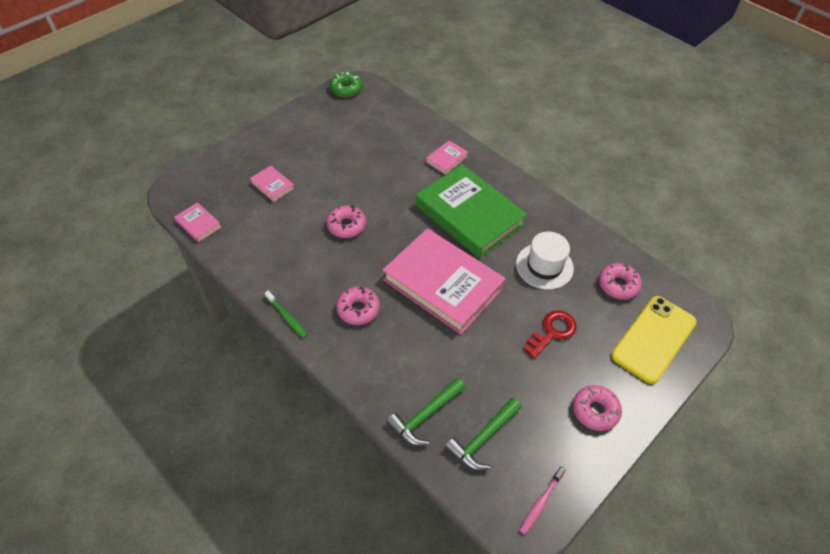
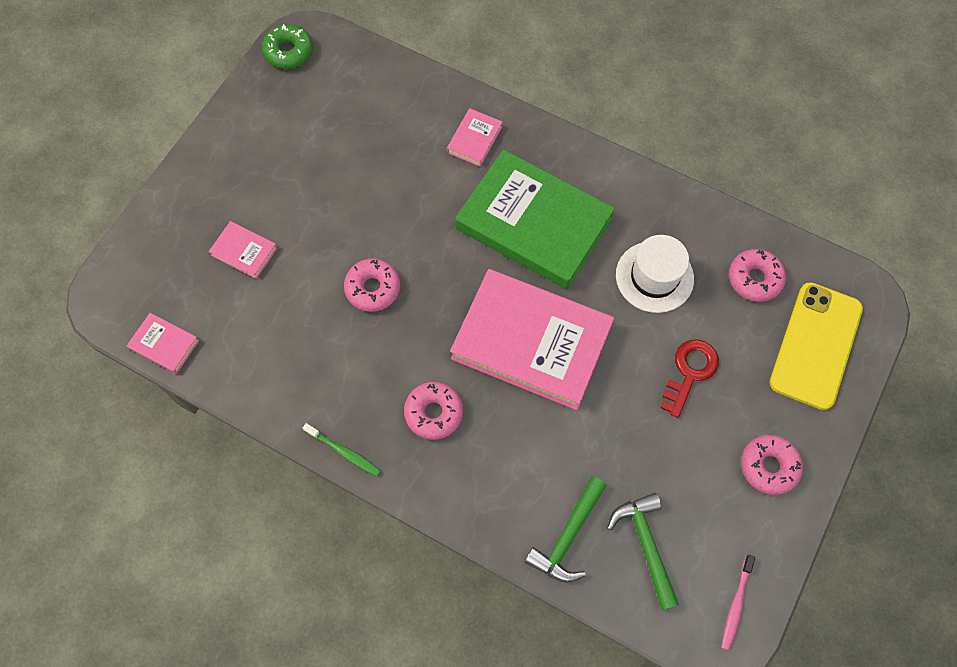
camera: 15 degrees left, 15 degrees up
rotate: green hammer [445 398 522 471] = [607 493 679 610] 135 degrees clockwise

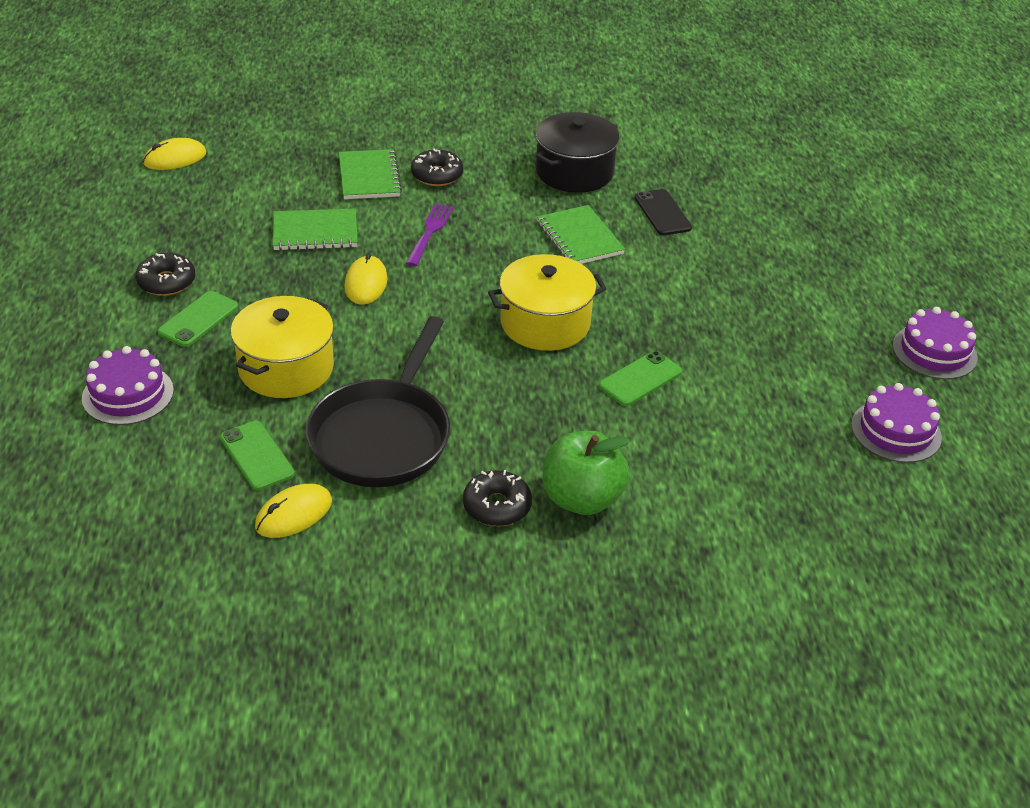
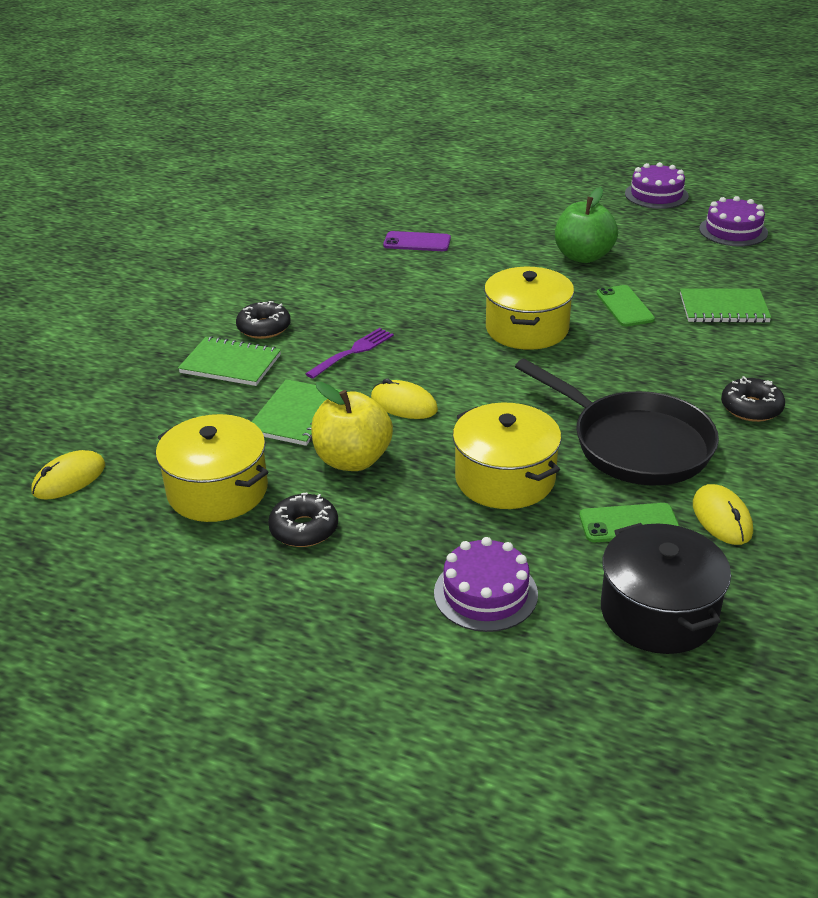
camera: 60 degrees left, 5 degrees down
delete: green phone [157 291 238 347]
insert: yellow pot [156 414 268 522]; yellow apple [311 382 393 471]
move: green apple [543 431 630 515] to [555 187 618 263]; black pot [536 112 619 193] to [601 523 731 654]; green notebook [537 205 625 264] to [680 288 771 323]
recolor: black phone [635 189 692 235] to purple phone [383 231 451 251]
rotate: yellow mouse [143 138 206 170] = [31 450 105 500] 45 degrees clockwise; purple fork [406 203 454 266] = [305 328 394 379] 90 degrees clockwise

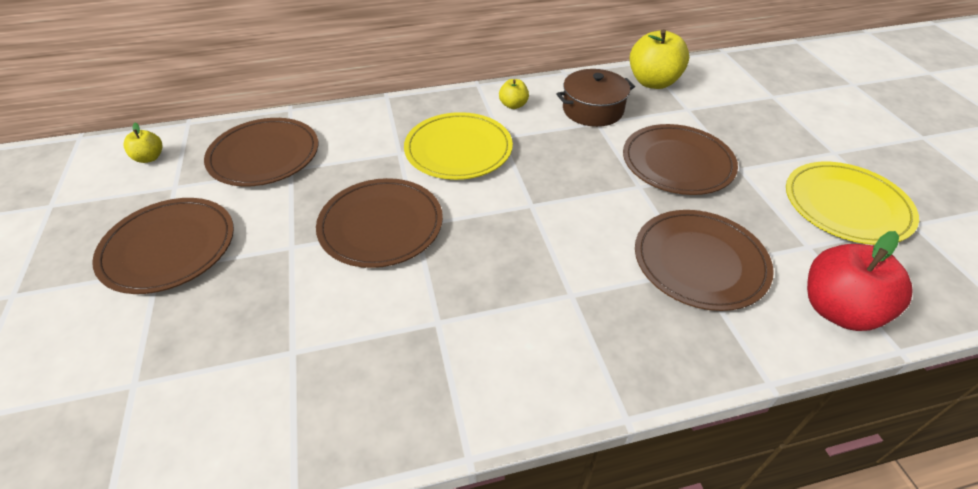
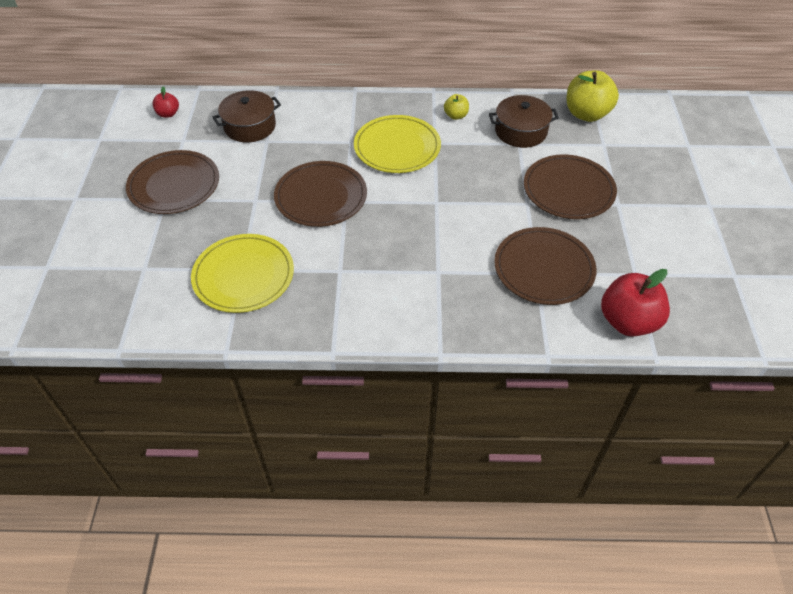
camera: 15 degrees right, 5 degrees up
move: yellow plate [786 162 919 245] to [191 234 294 313]
replace: brown plate [204 118 319 187] to brown pot [212 90 281 142]
recolor: yellow apple [124 123 162 163] to red apple [153 87 179 118]

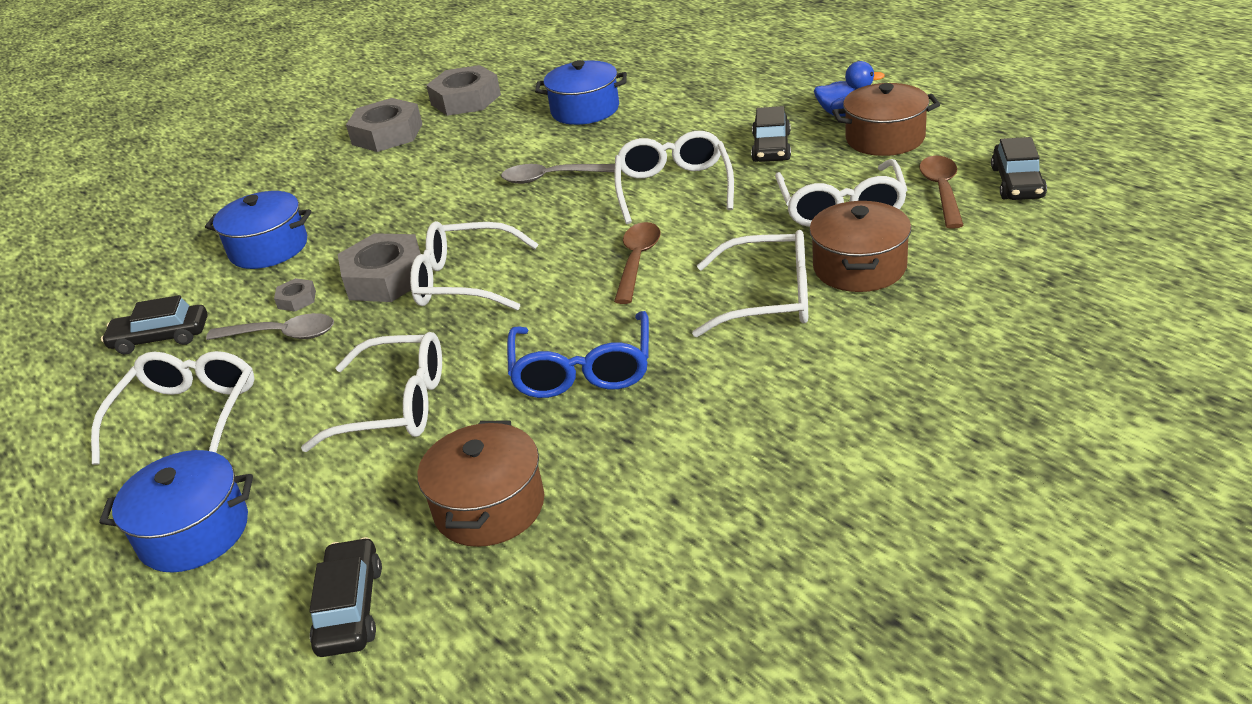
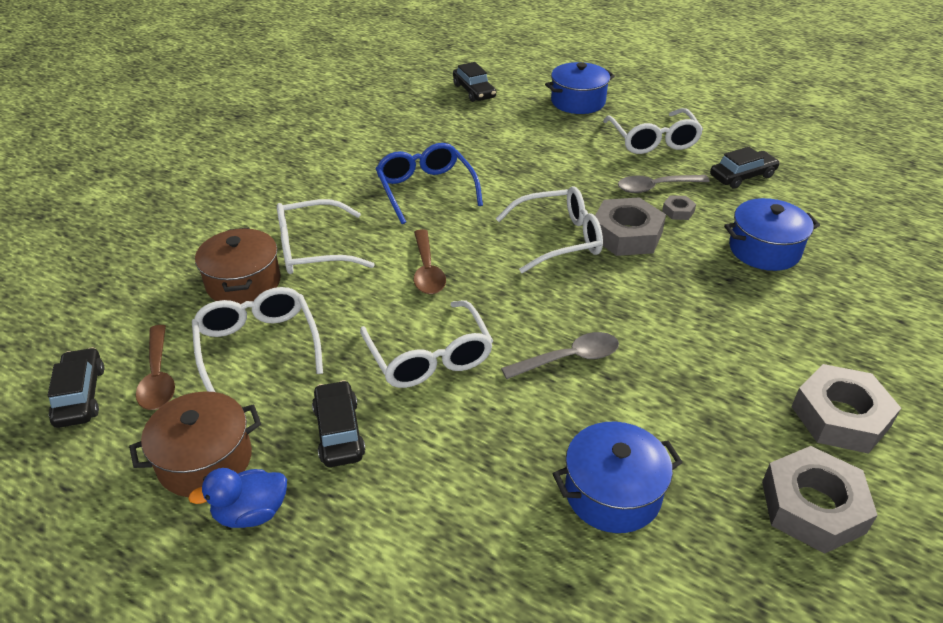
camera: 155 degrees right, 5 degrees up
delete: white glasses [301 332 442 452]; brown pot [417 420 544 547]

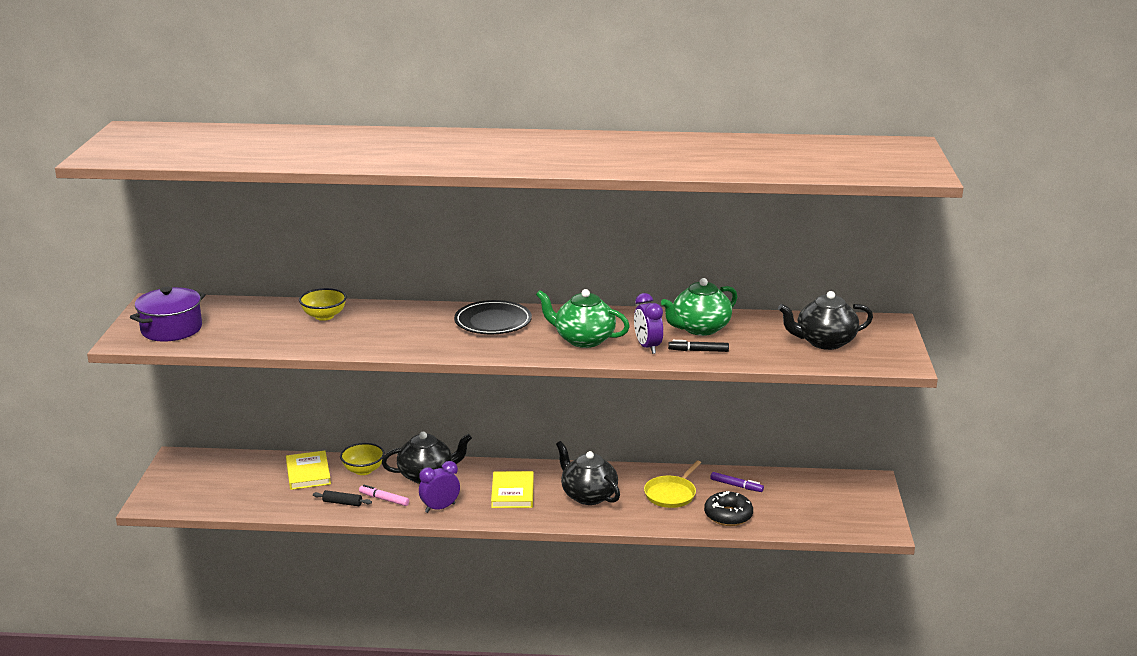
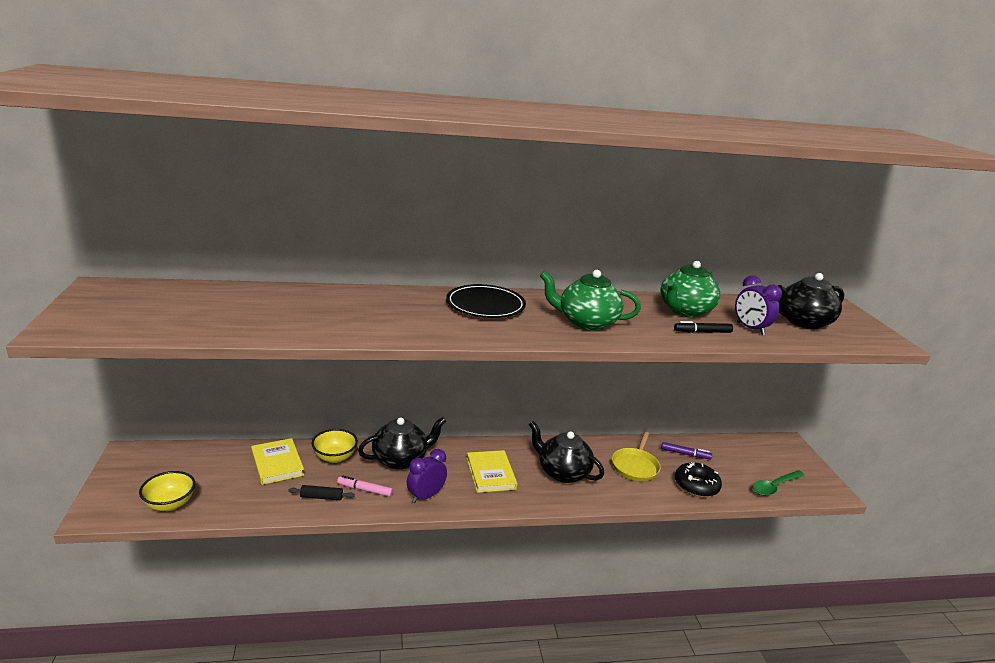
camera: 15 degrees left, 0 degrees up
delete: purple pot [130 287 206 342]
insert: green spoon [752 470 805 496]
move: yellow bowl [299 288 347 321] to [139 471 195 511]; purple clock [634 293 663 354] to [735 276 782 335]

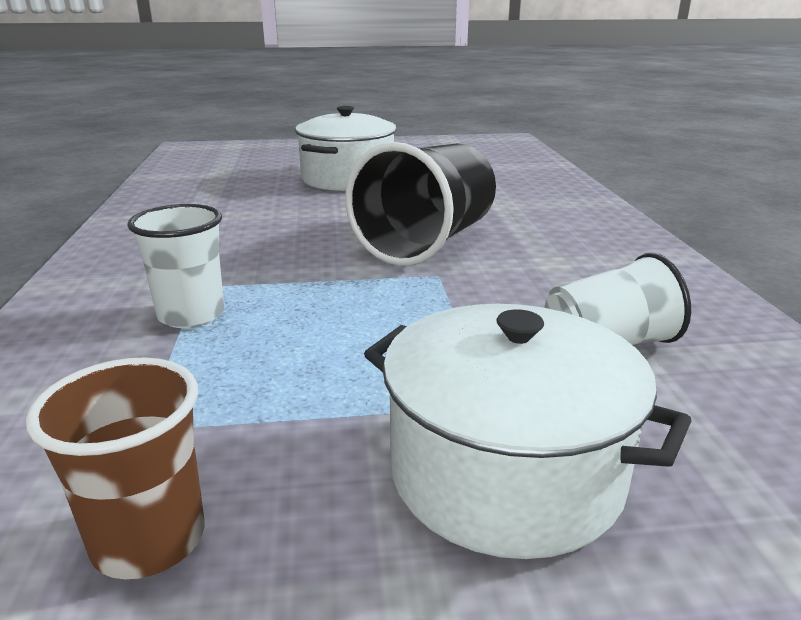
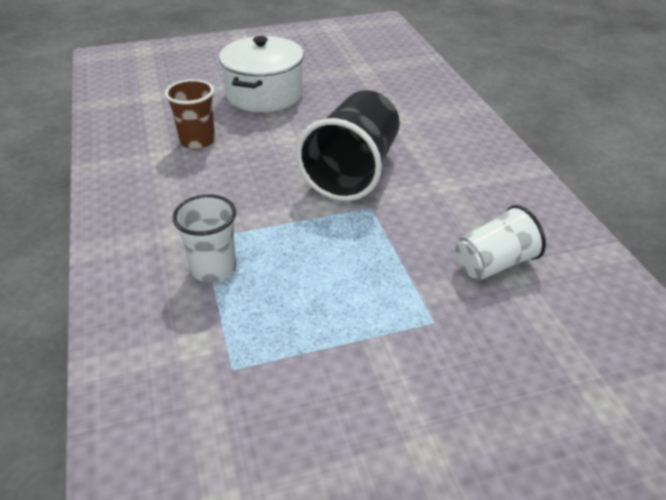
camera: 10 degrees left, 15 degrees up
delete: white pot [364 304 691 559]
move: brown cup [26 358 205 579] to [165 79 216 149]

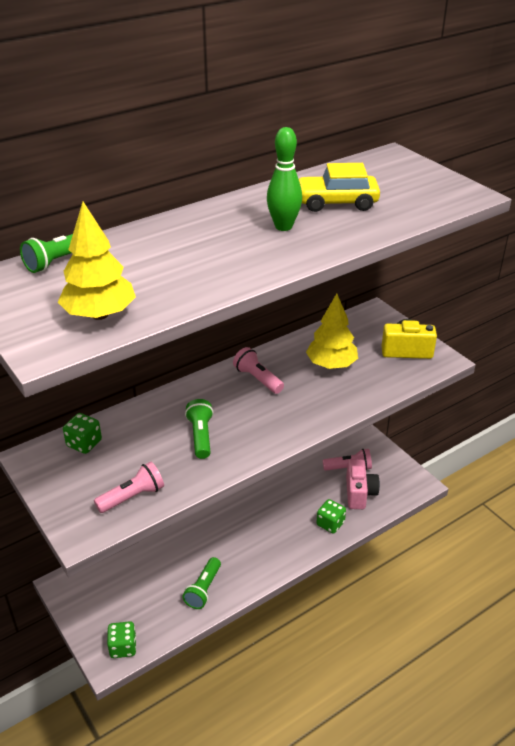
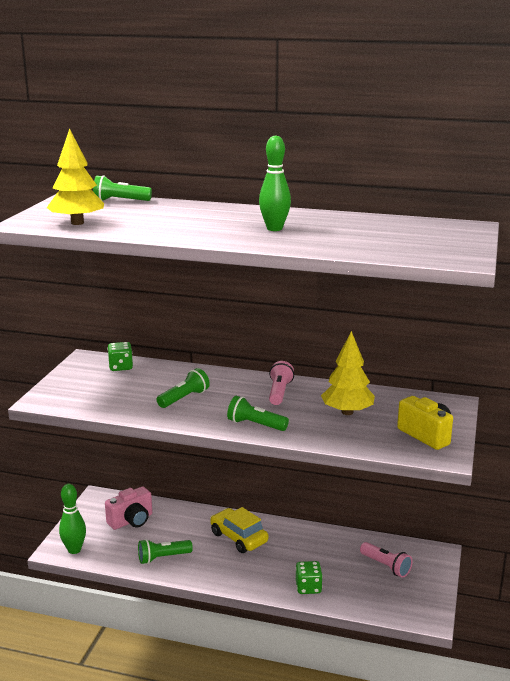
camera: 50 degrees right, 15 degrees down
delete: pink flashlight [94 462 164 513]
insert: green flashlight [227 396 289 431]
move: pink camera [346 459 380 509] to [105 486 152 530]; yellow car [299 163 380 212] to [210 507 268 553]
replace: green dice [107 621 136 658] to green bowling pin [59 484 86 554]

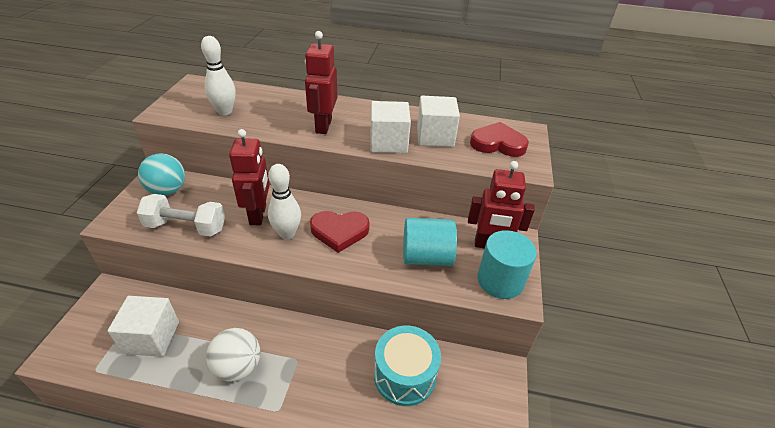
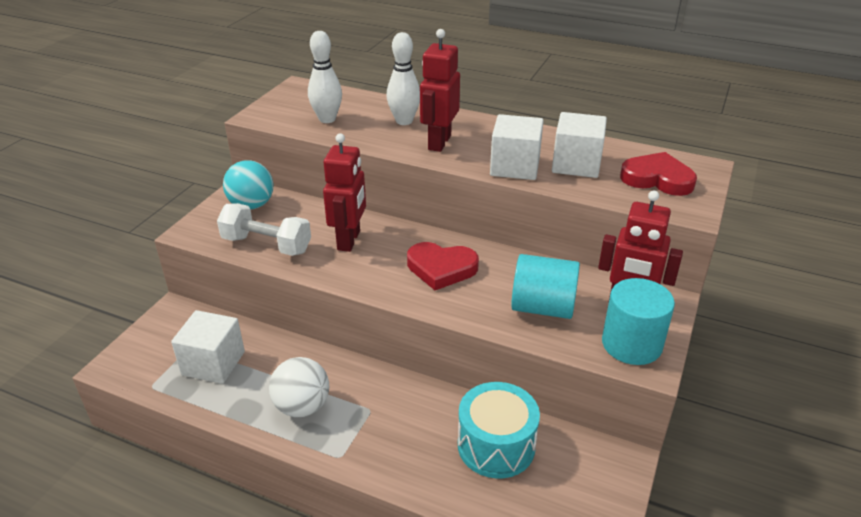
camera: 15 degrees right, 5 degrees down
move: white bowling pin [268 164 301 239] to [387 32 420 125]

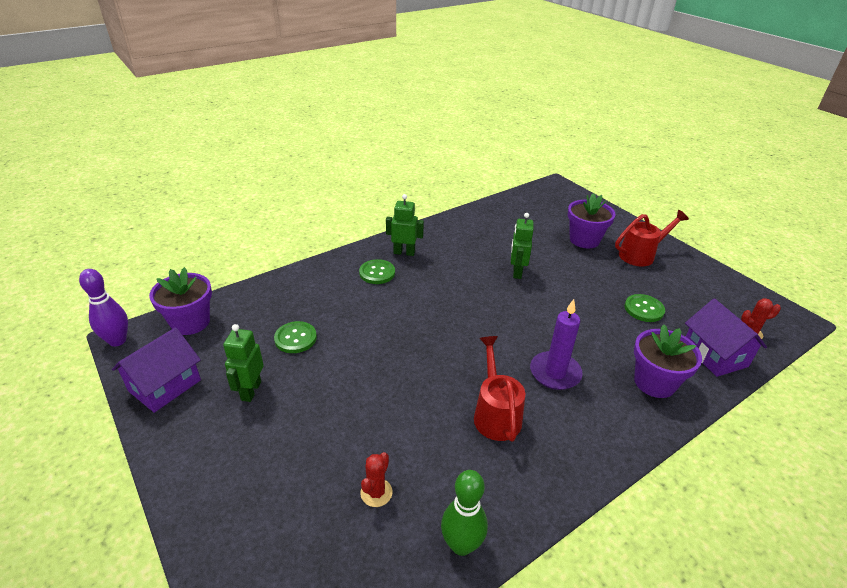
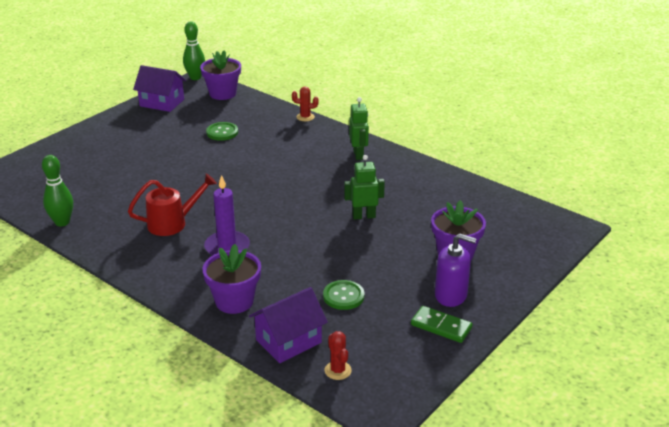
camera: 75 degrees right, 5 degrees down
delete: green robot [223 324 264 402]; green button [359 259 395 284]
insert: green domino [411 306 473 343]
move: red cactus [360 452 393 507] to [292 86 319 121]
replace: red watering can [615 210 689 266] to purple soap dispenser [435 233 476 307]
recolor: purple bowling pin [79 269 128 346] to green bowling pin [183 21 205 80]

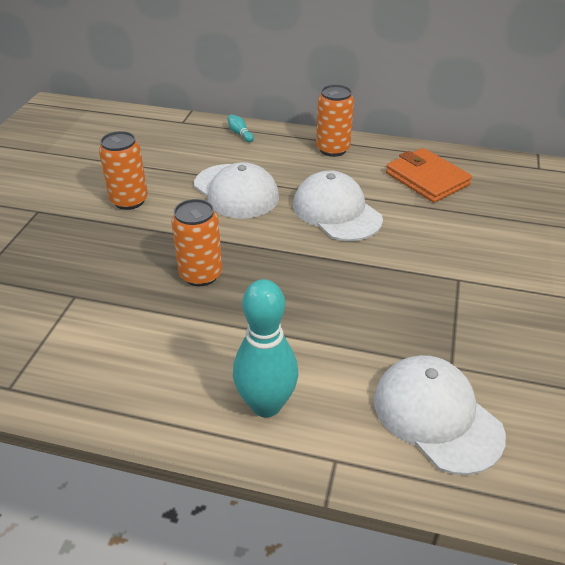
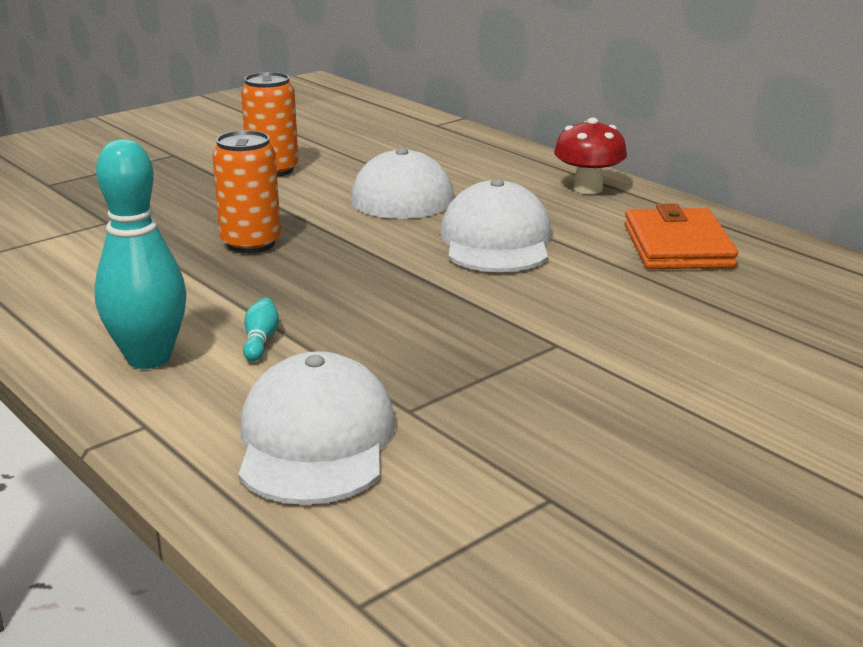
camera: 35 degrees right, 15 degrees down
move: turquoise bowling pin [227 114 254 142] to [243 298 279 361]
replace: orange can [316 84 354 157] to red mushroom [554 118 627 194]

